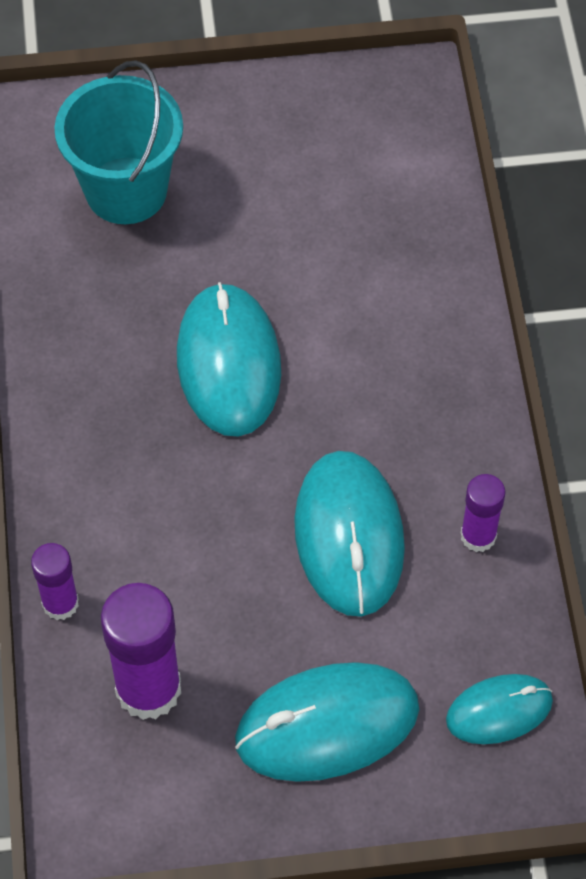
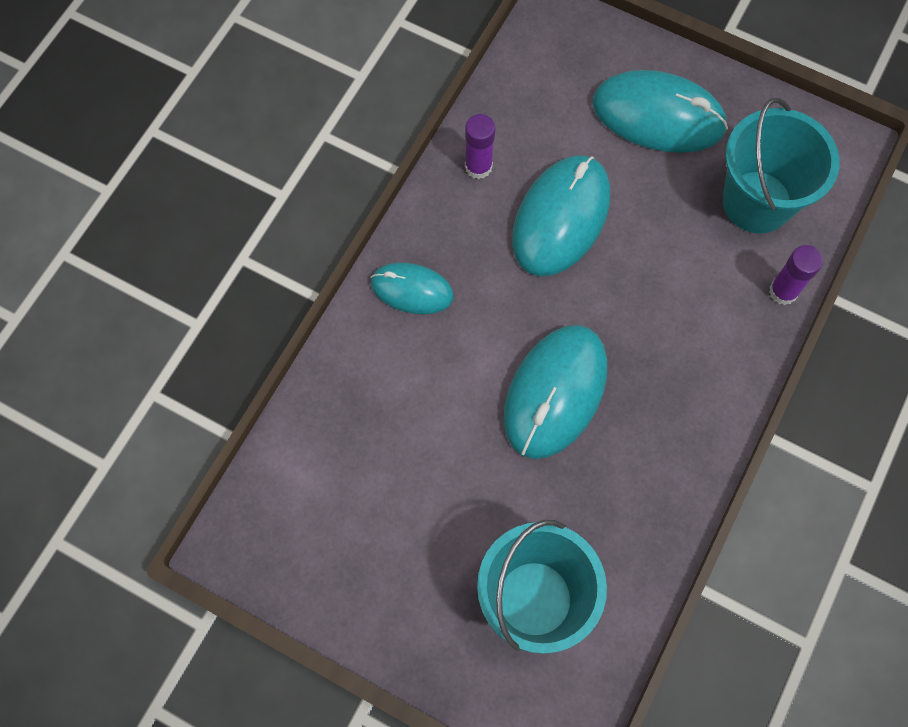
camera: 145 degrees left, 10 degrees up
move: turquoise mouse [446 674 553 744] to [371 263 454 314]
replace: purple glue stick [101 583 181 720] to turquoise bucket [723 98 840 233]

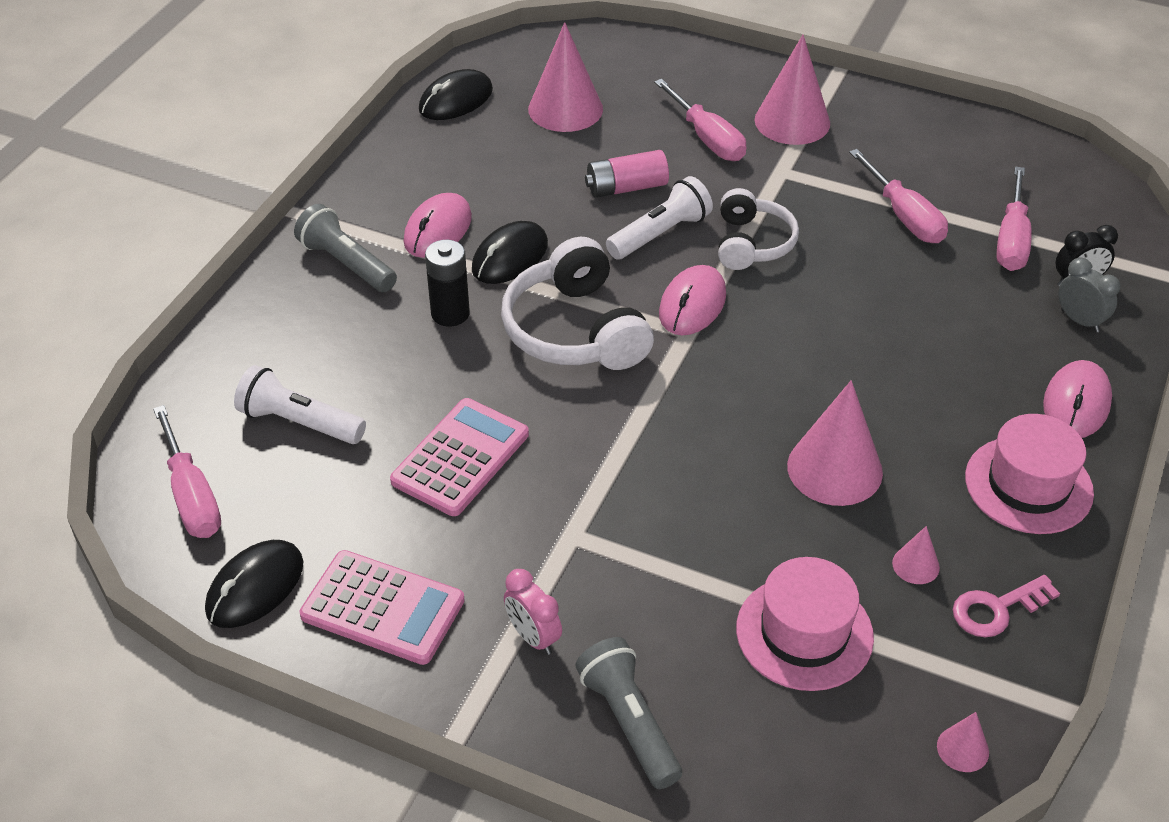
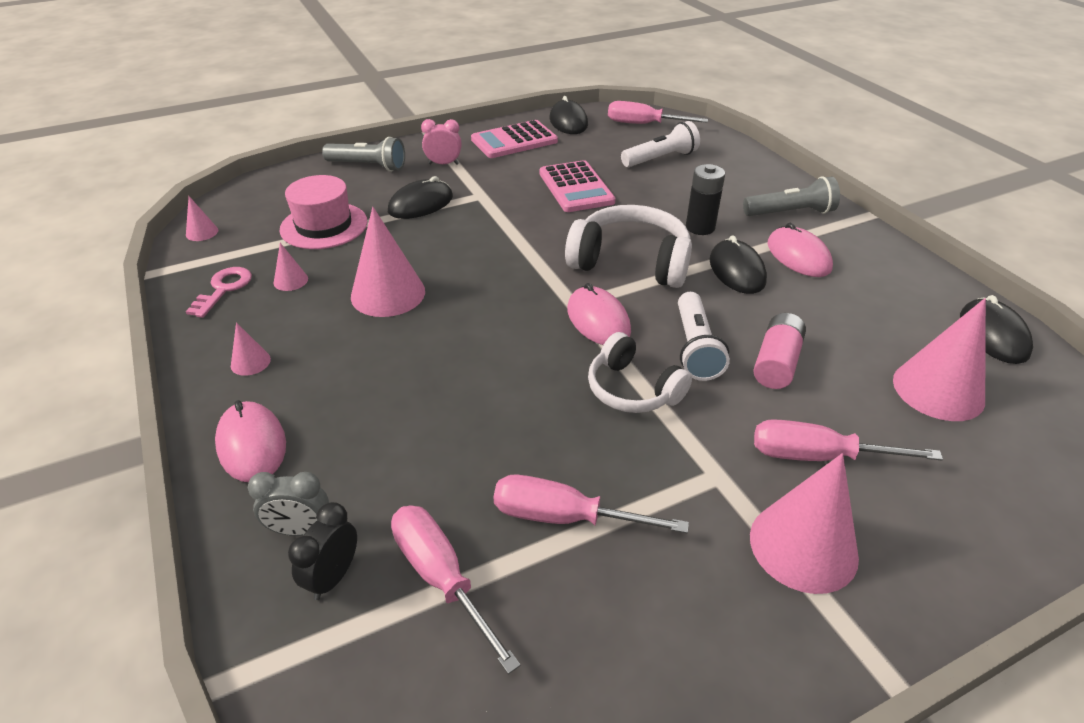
camera: 130 degrees right, 5 degrees down
insert: black mouse [388 176 453 219]
replace: pink hat [965 414 1094 534] to pink cone [231 322 271 376]

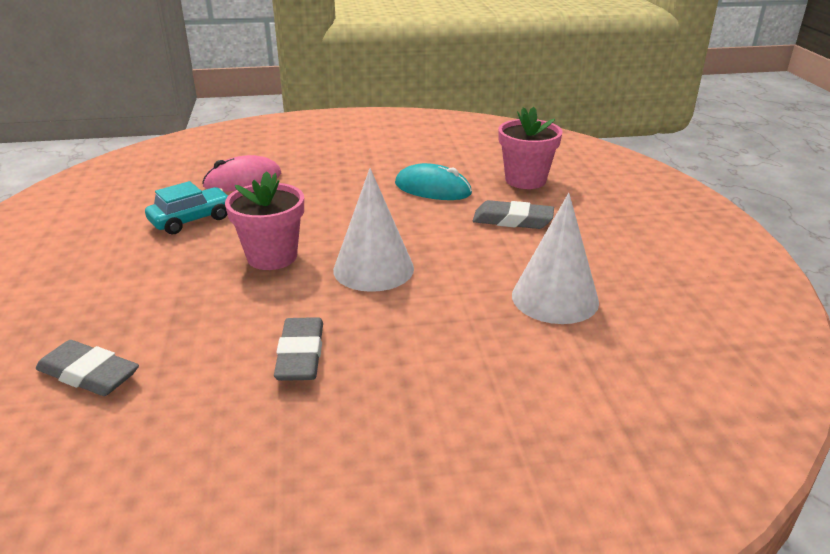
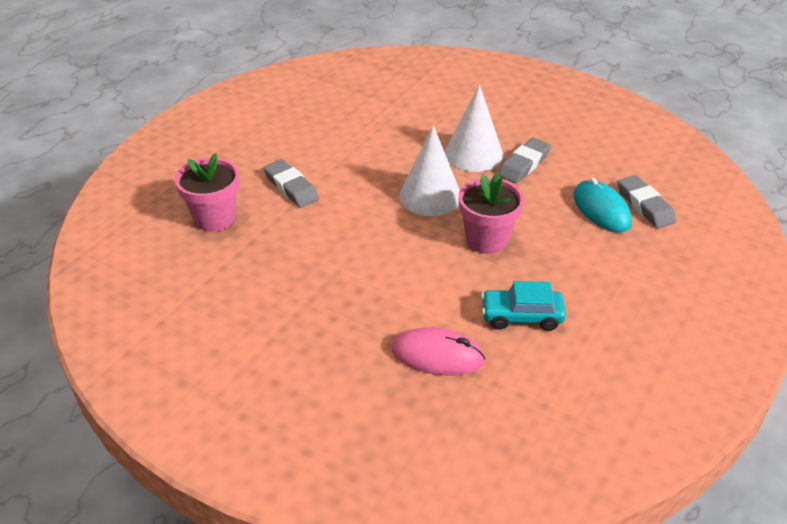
camera: 140 degrees left, 10 degrees up
move: white cone [512 193 599 324] to [445 84 503 172]; turquoise mouse [395 163 472 200] to [573 178 632 233]

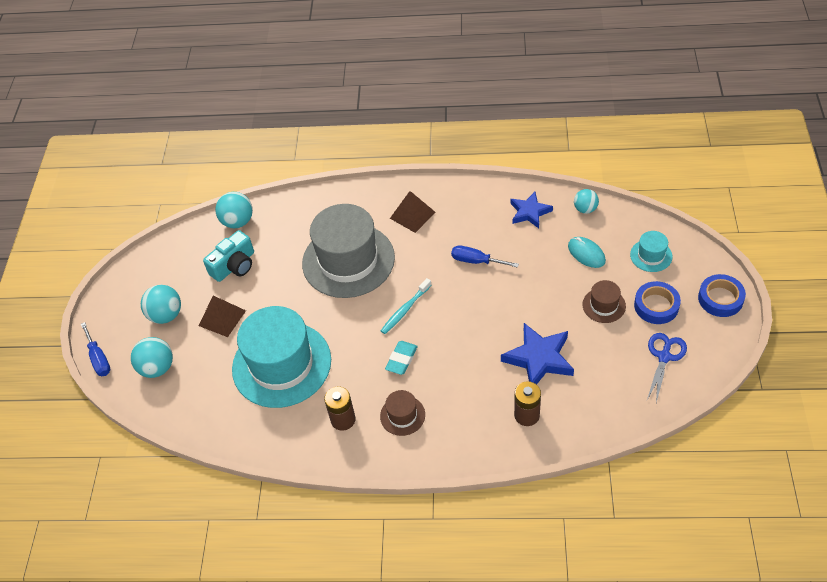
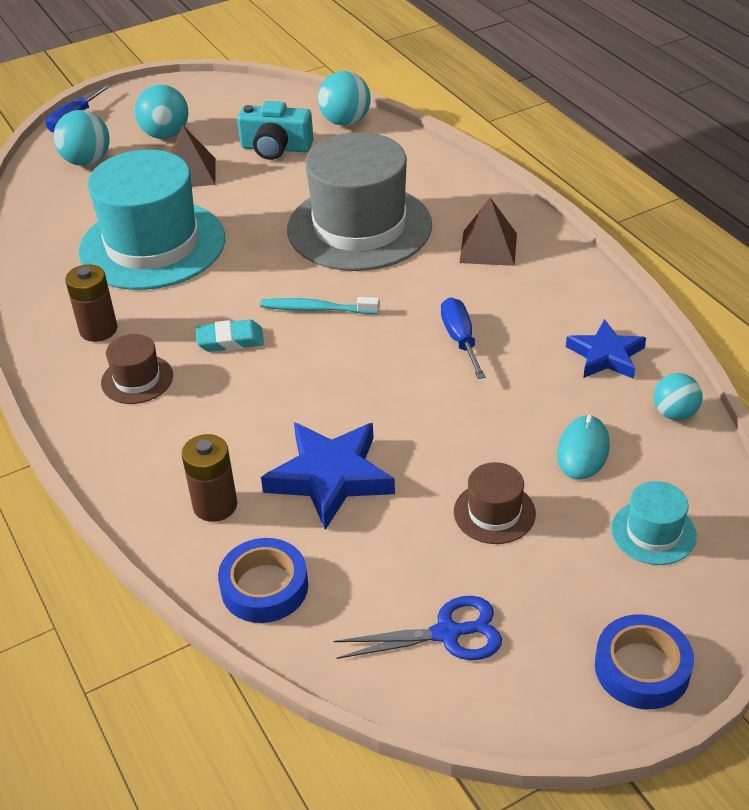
camera: 55 degrees right, 10 degrees down
move: blue tape [634 281 681 324] to [218 538 308 623]

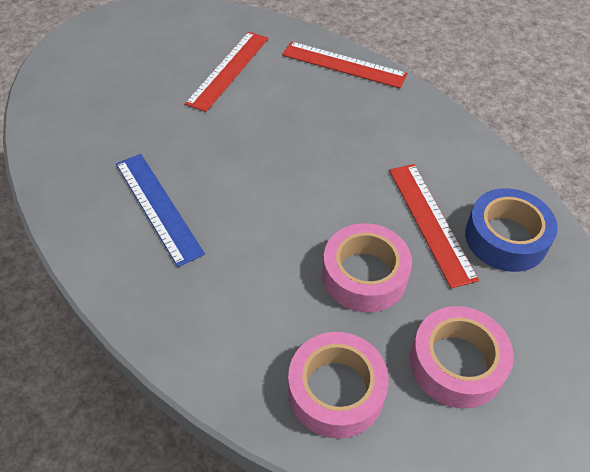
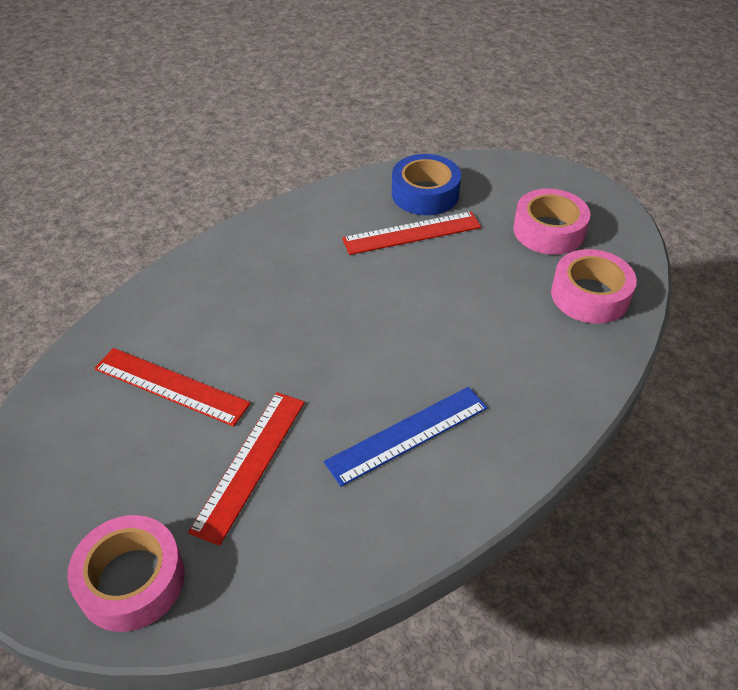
camera: 90 degrees left, 5 degrees down
move: pink tape [322 223 412 312] to [67 515 185 632]; red ruler [282 41 408 88] to [188 392 305 546]

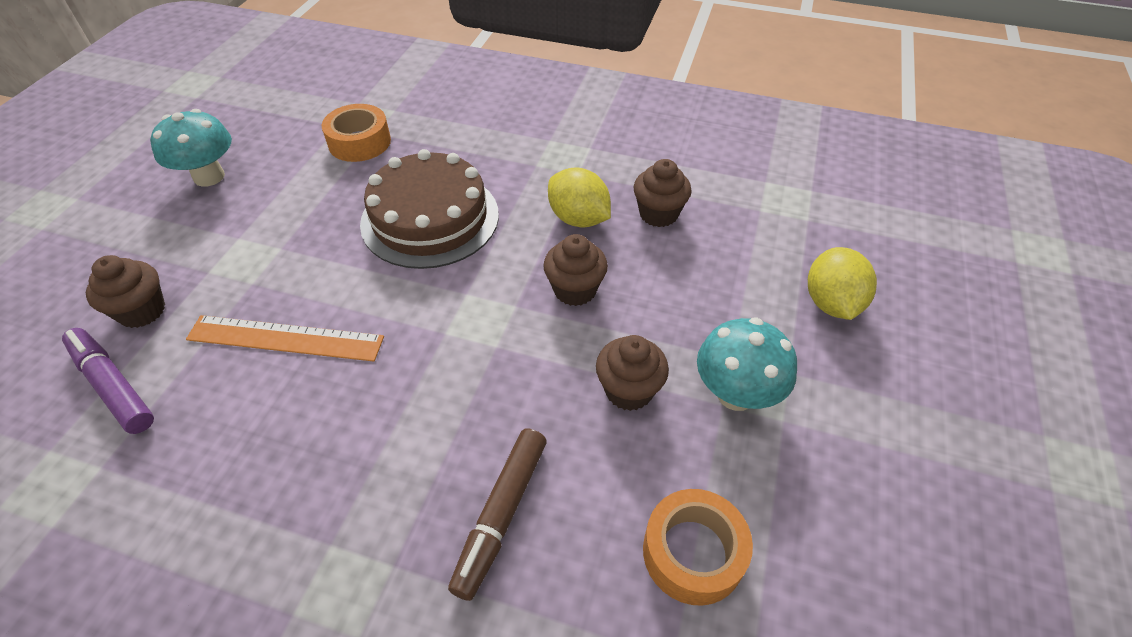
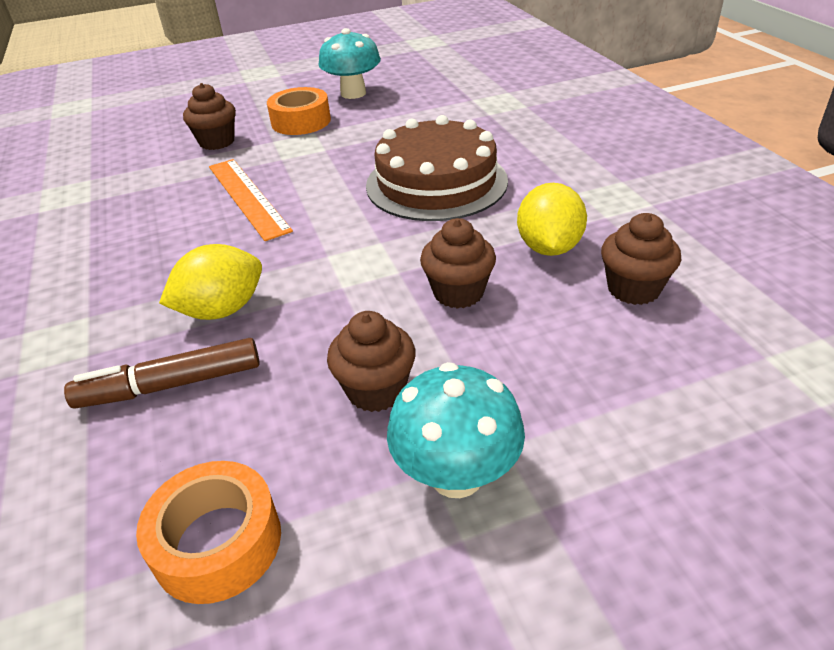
camera: 55 degrees right, 10 degrees down
delete: purple marker [62 328 154 434]
move: yellow lemon [808 247 877 320] to [159 244 262 320]; orange tape [322 104 391 162] to [267 87 331 135]

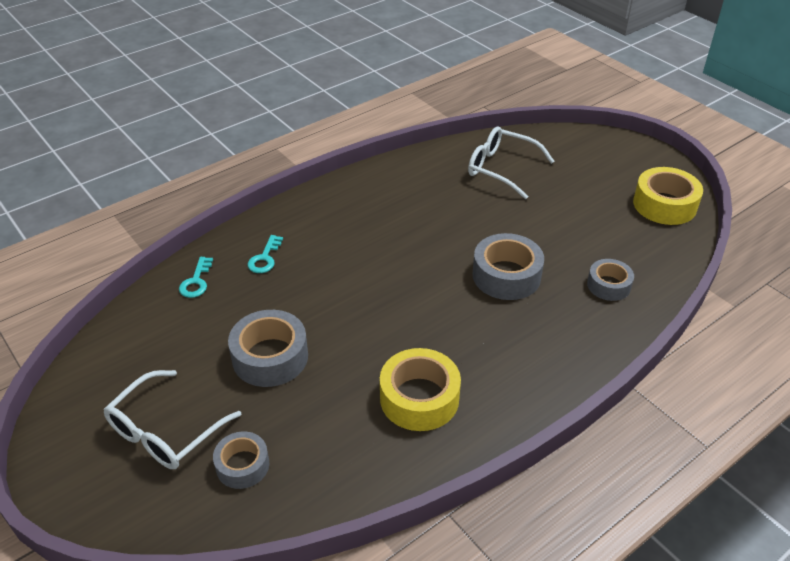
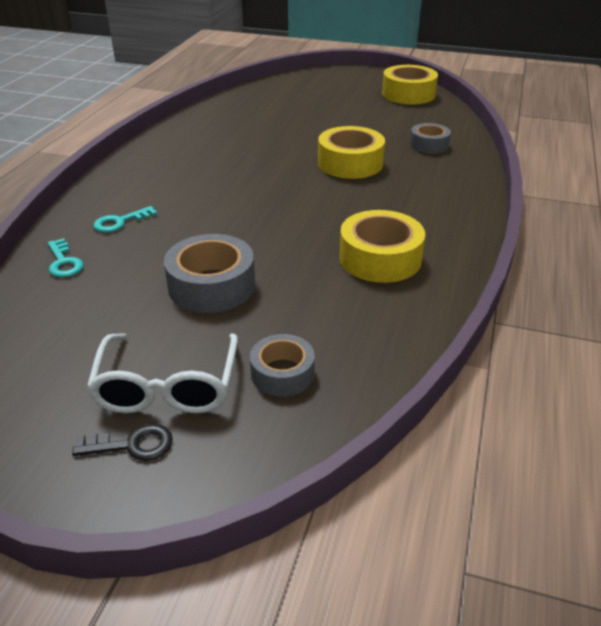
camera: 35 degrees left, 5 degrees down
delete: white glasses [468 126 555 199]
insert: black key [72 424 173 461]
recolor: grey tape [472 233 544 300] to yellow tape [318 126 385 179]
rotate: turquoise key [247 235 283 273] = [94 206 157 232] 75 degrees clockwise

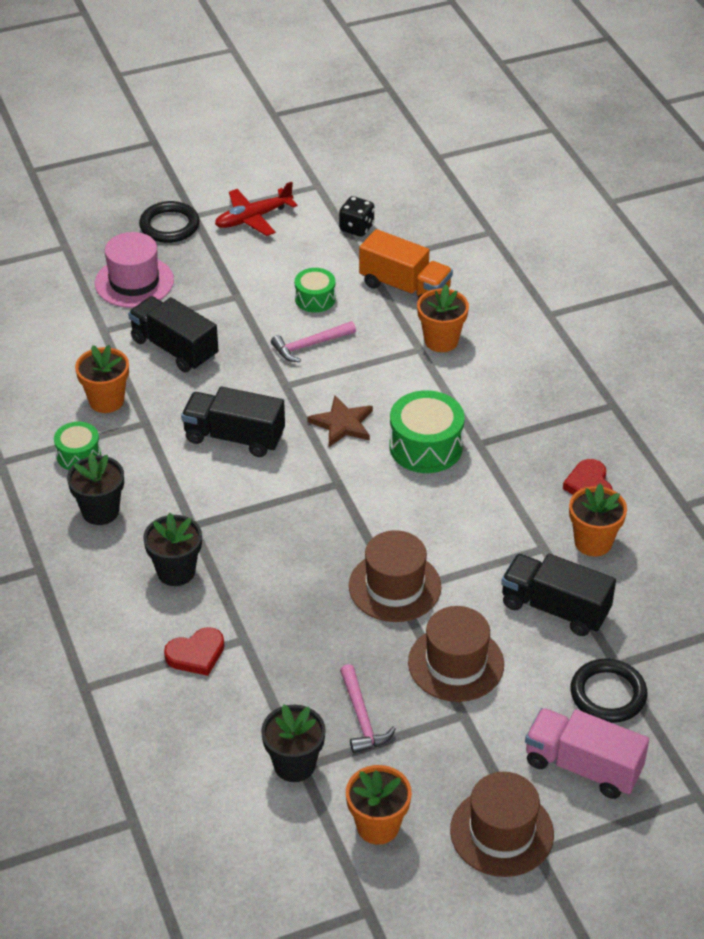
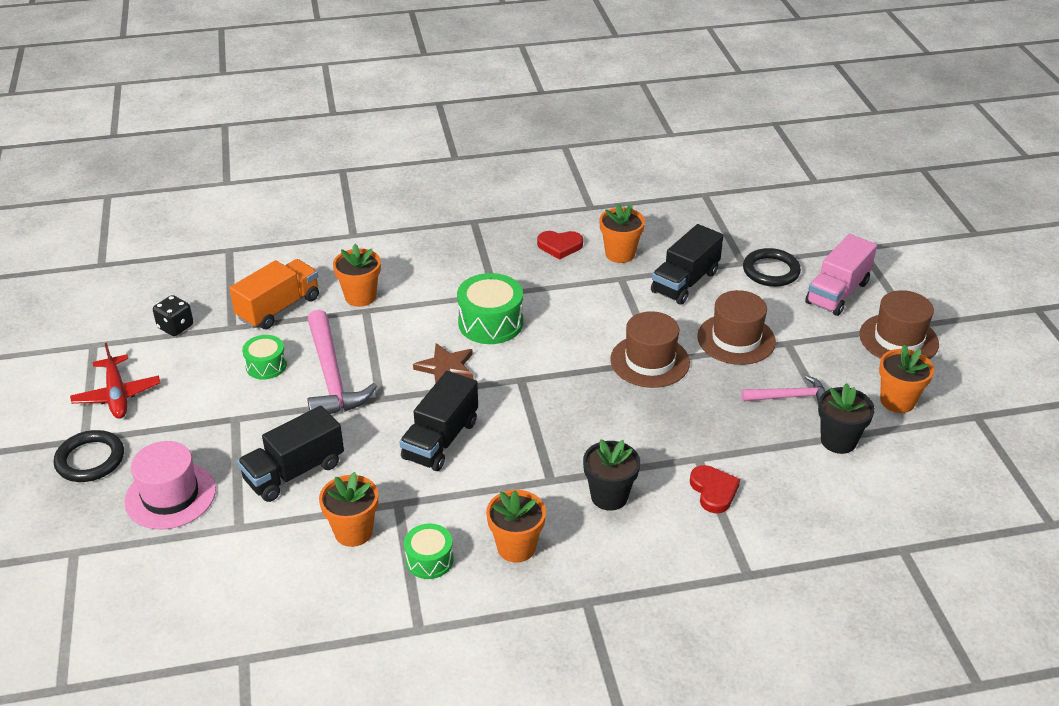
camera: 80 degrees left, 5 degrees down
recolor: black flower pot [67 453 124 525] to orange flower pot [486 490 546 563]
resize: pink hammer [271 321 356 362] = [307 310 377 414] x1.76

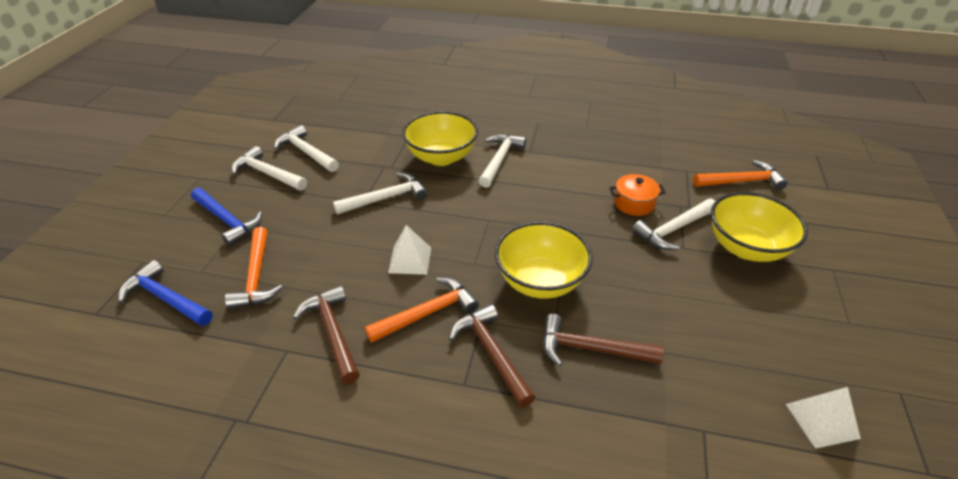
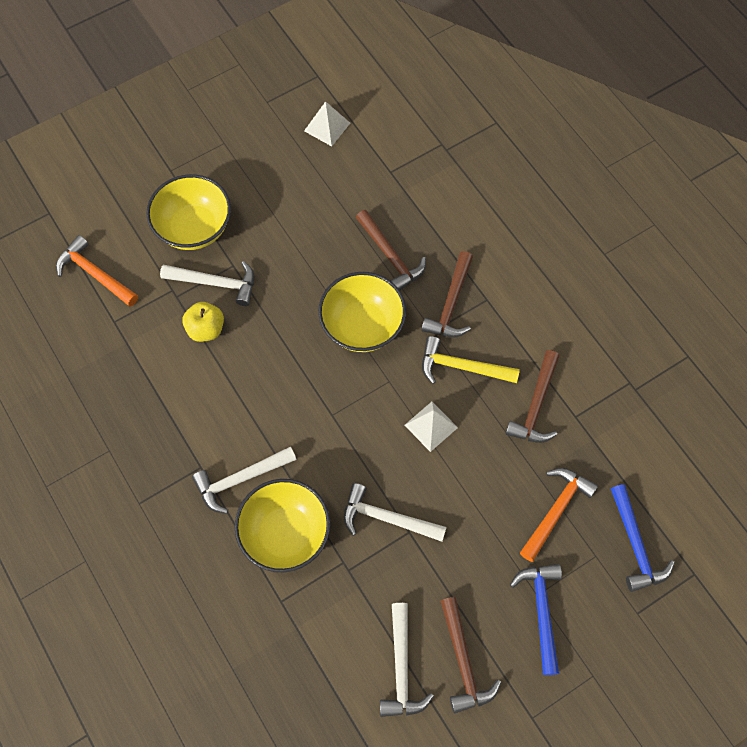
camera: 135 degrees left, 25 degrees up
replace: orange pot [609 174 666 216] to yellow apple [182 302 224 342]
recolor: orange hammer [365 277 479 343] to yellow hammer [422 336 520 384]; white hammer [232 146 307 190] to brown hammer [440 597 501 713]

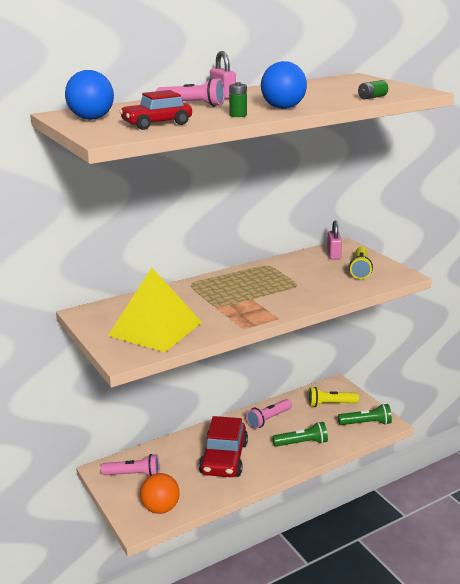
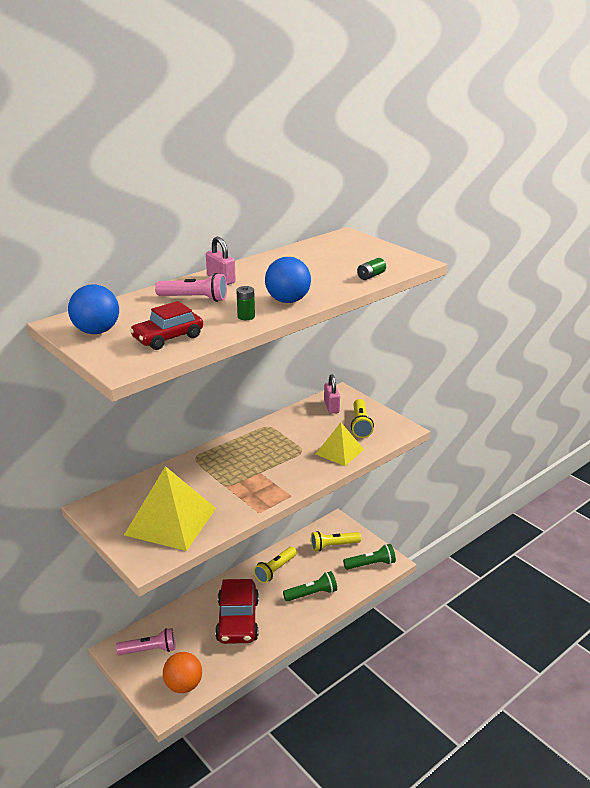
camera: 10 degrees left, 5 degrees up
insert: yellow pyramid [316 423 364 466]
recolor: pink flashlight [246 399 292 429] to yellow flashlight [254 547 297 583]

